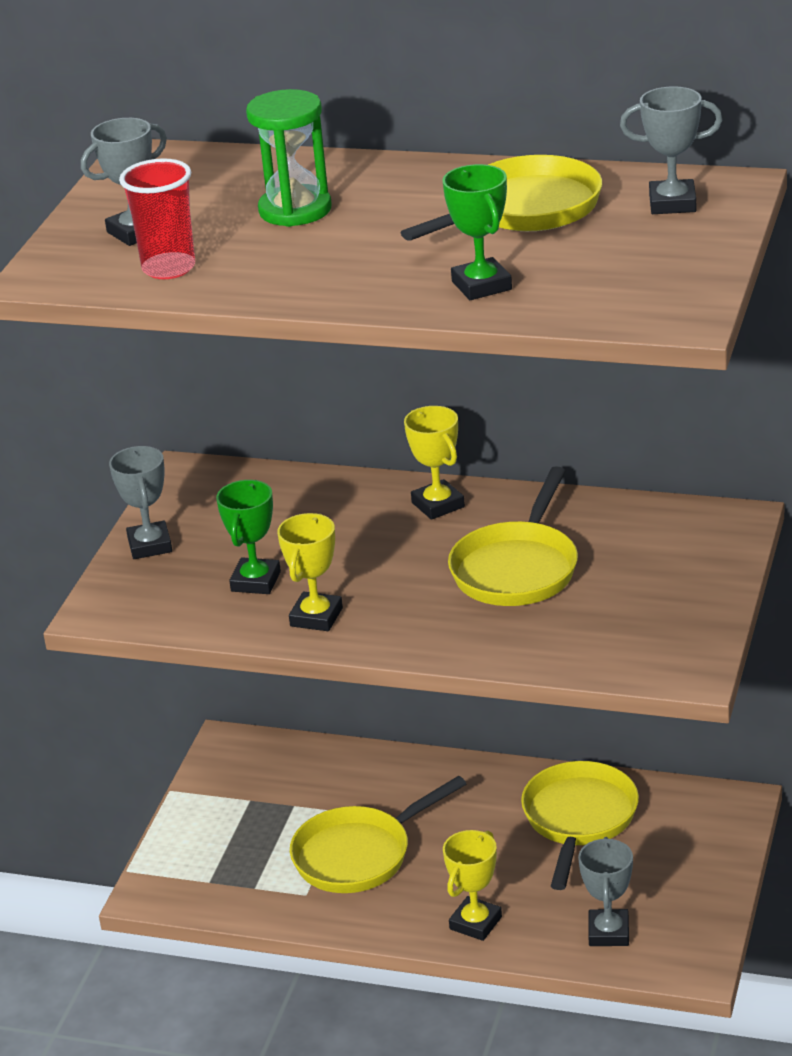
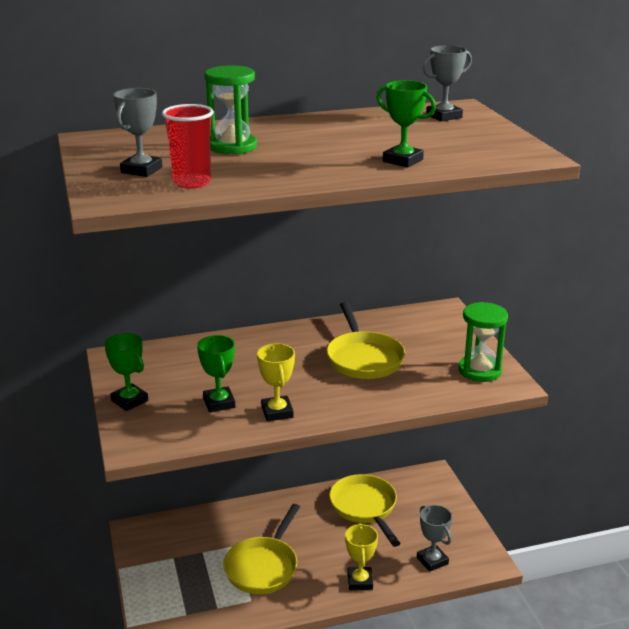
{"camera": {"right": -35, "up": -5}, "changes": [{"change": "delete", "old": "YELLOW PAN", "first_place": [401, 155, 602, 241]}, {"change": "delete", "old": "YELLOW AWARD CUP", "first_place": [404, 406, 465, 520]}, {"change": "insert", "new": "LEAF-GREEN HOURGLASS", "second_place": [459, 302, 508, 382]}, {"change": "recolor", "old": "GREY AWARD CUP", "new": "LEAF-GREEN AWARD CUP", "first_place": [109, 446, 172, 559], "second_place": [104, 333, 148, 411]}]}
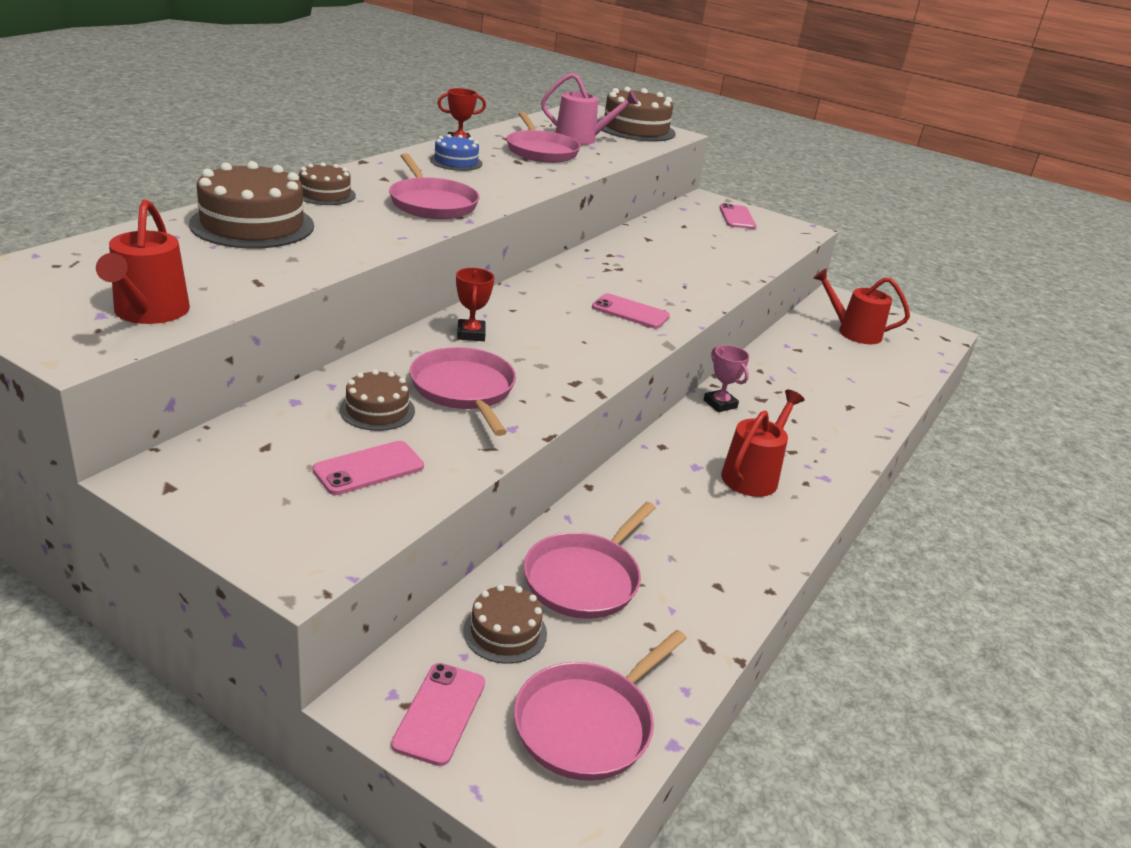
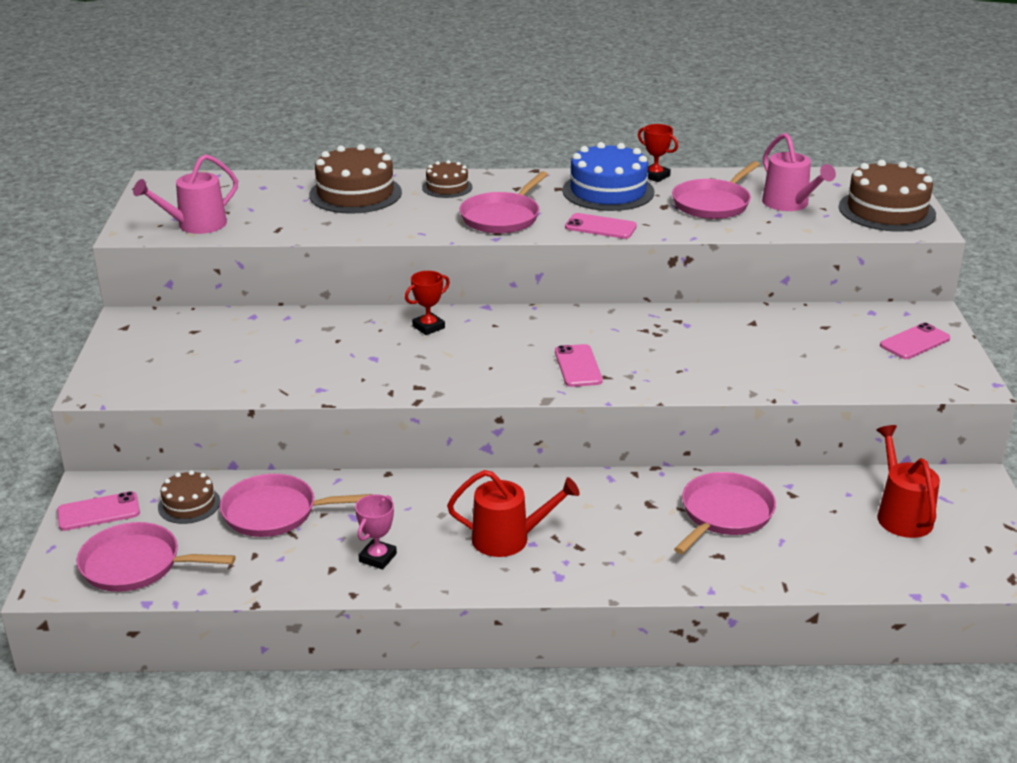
{"camera": {"right": 60, "up": 0}, "changes": [{"change": "delete", "old": "DARK BROWN GATEAU", "first_place": [339, 369, 415, 431]}, {"change": "move", "old": "ROSE-PINK MOBILE PHONE", "first_place": [313, 441, 424, 495], "second_place": [565, 213, 637, 239]}, {"change": "move", "old": "ROSE-PINK PAN", "first_place": [410, 347, 516, 436], "second_place": [674, 472, 776, 554]}, {"change": "move", "old": "ROSE-PINK AWARD CUP", "first_place": [704, 345, 750, 412], "second_place": [355, 494, 397, 569]}, {"change": "recolor", "old": "SCARLET SPRINKLING CAN", "new": "ROSE-PINK SPRINKLING CAN", "first_place": [96, 199, 190, 324], "second_place": [133, 154, 238, 234]}, {"change": "resize", "old": "BLUE GATEAU", "first_place": [430, 134, 482, 171], "second_place": [562, 142, 654, 211], "factor": 1.81}]}
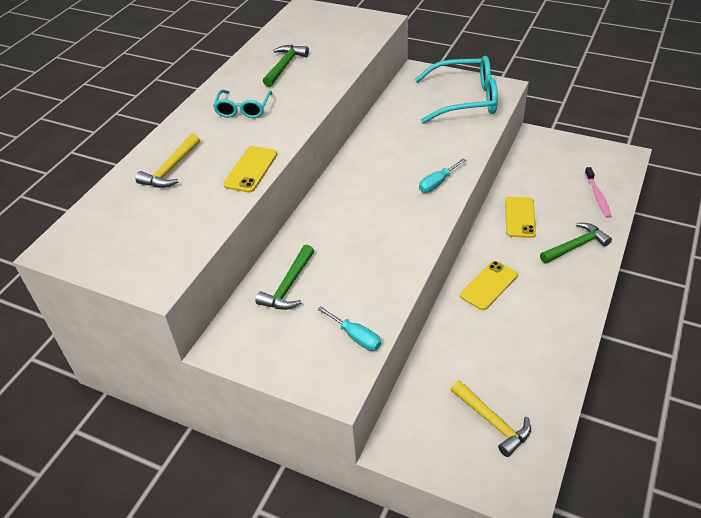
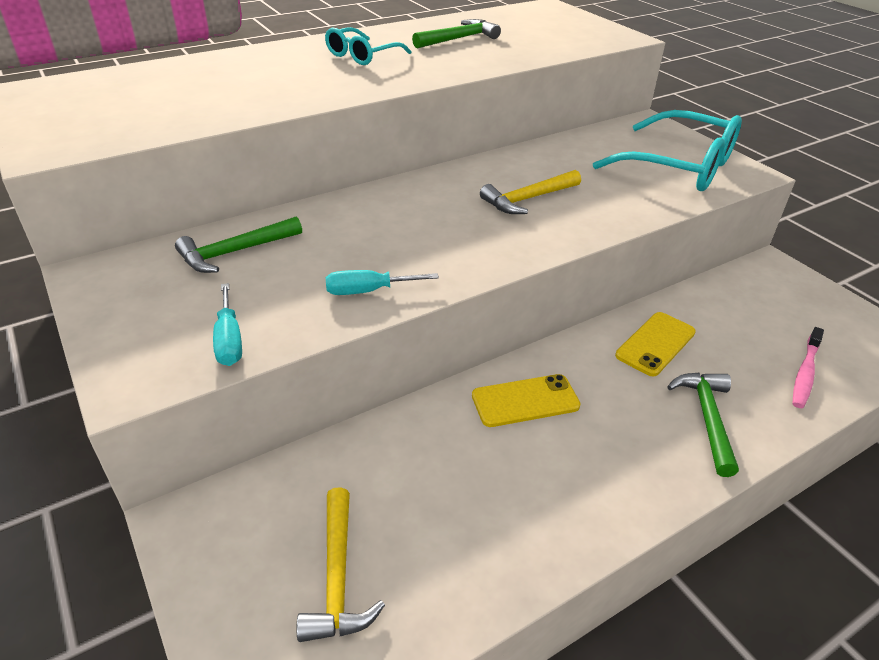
{"camera": {"right": 30, "up": -5}, "changes": [{"change": "delete", "old": "YELLOW MOBILE PHONE", "first_place": [223, 146, 277, 193]}, {"change": "move", "old": "YELLOW CLAW HAMMER", "first_place": [135, 133, 200, 188], "second_place": [480, 170, 581, 214]}, {"change": "move", "old": "AQUA FLAT SCREWDRIVER", "first_place": [419, 158, 466, 193], "second_place": [326, 270, 439, 295]}, {"change": "rotate", "old": "LEAF-GREEN CLAW HAMMER", "first_place": [540, 223, 612, 264], "second_place": [667, 372, 739, 477], "degrees": -90}]}
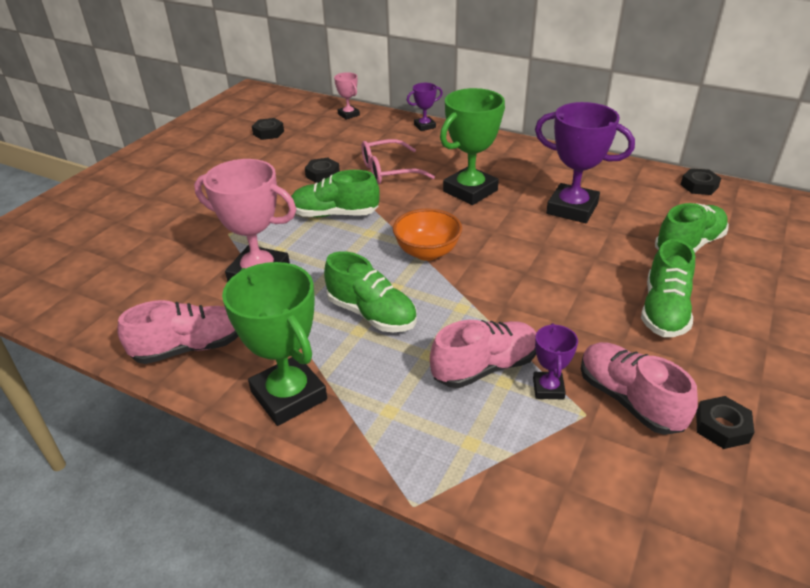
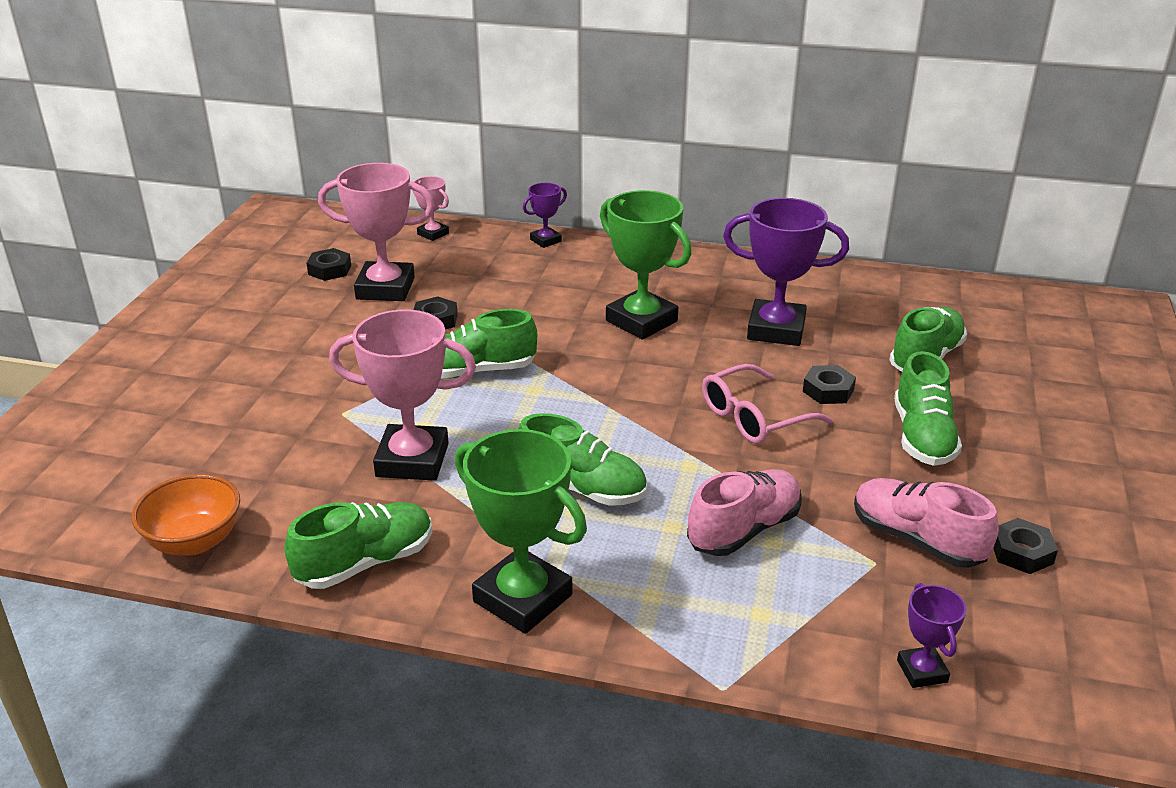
{"camera": {"right": -15, "up": -5}, "changes": [{"change": "insert", "new": "ROSE-PINK AWARD CUP", "second_place": [318, 163, 435, 301]}, {"change": "move", "old": "ROSE-PINK GLASSES", "first_place": [361, 139, 435, 184], "second_place": [702, 364, 832, 444]}, {"change": "move", "old": "ORANGE-COLOURED DEEP DISH", "first_place": [393, 208, 462, 261], "second_place": [131, 474, 240, 556]}, {"change": "move", "old": "ROYAL PURPLE AWARD CUP", "first_place": [533, 323, 578, 399], "second_place": [897, 583, 967, 688]}, {"change": "move", "old": "JET-BLACK HEX NUT", "first_place": [681, 168, 721, 195], "second_place": [803, 365, 856, 404]}, {"change": "recolor", "old": "ROSE-PINK LACE-UP SHOE", "new": "LEAF-GREEN LACE-UP SHOE", "first_place": [117, 300, 238, 364], "second_place": [285, 502, 432, 589]}, {"change": "rotate", "old": "LEAF-GREEN AWARD CUP", "first_place": [440, 88, 505, 205], "second_place": [600, 190, 692, 340], "degrees": -75}]}
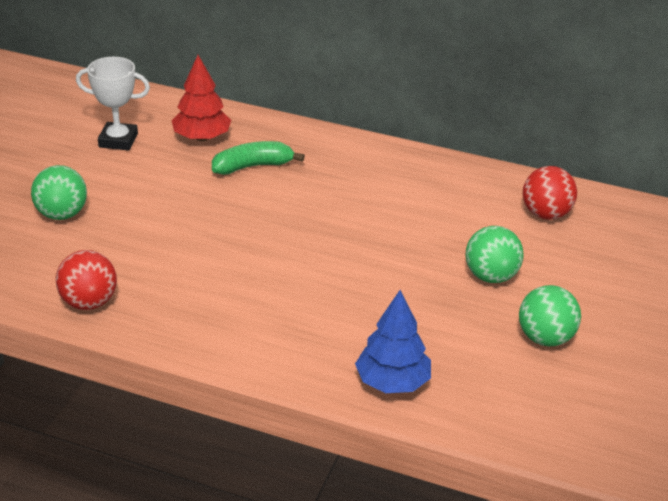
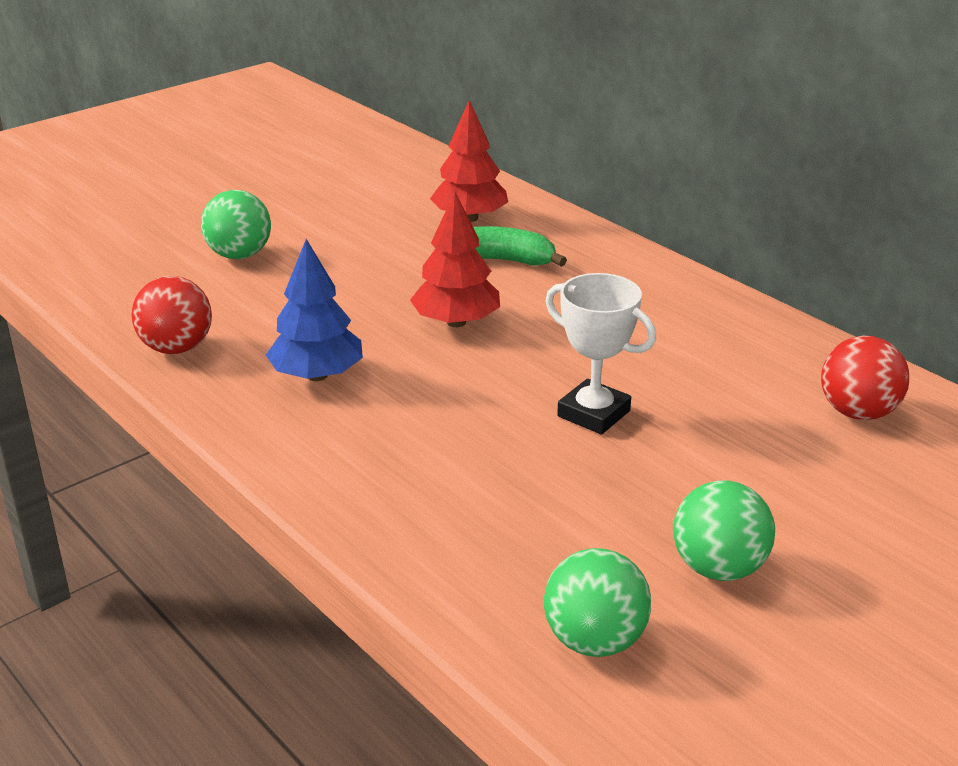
{"camera": {"right": 30, "up": -5}, "changes": [{"change": "insert", "new": "SCARLET FIR TREE", "second_place": [410, 192, 500, 327]}, {"change": "move", "old": "SNOW-WHITE AWARD CUP", "first_place": [76, 57, 150, 151], "second_place": [545, 273, 656, 434]}, {"change": "move", "old": "BLUE FIR TREE", "first_place": [355, 290, 431, 393], "second_place": [266, 239, 363, 381]}, {"change": "move", "old": "LEAF-GREEN BALL", "first_place": [466, 226, 524, 283], "second_place": [544, 548, 651, 657]}]}
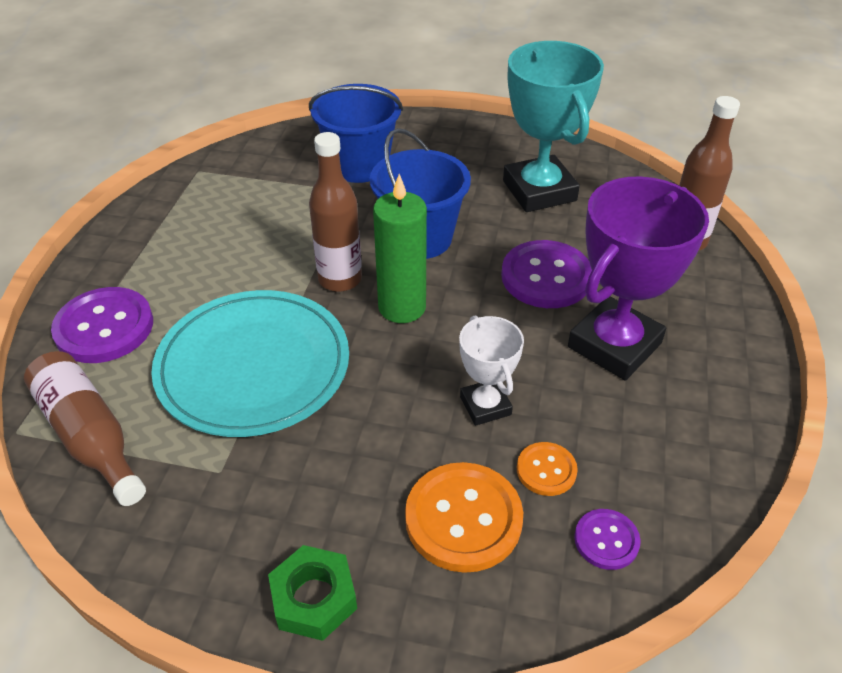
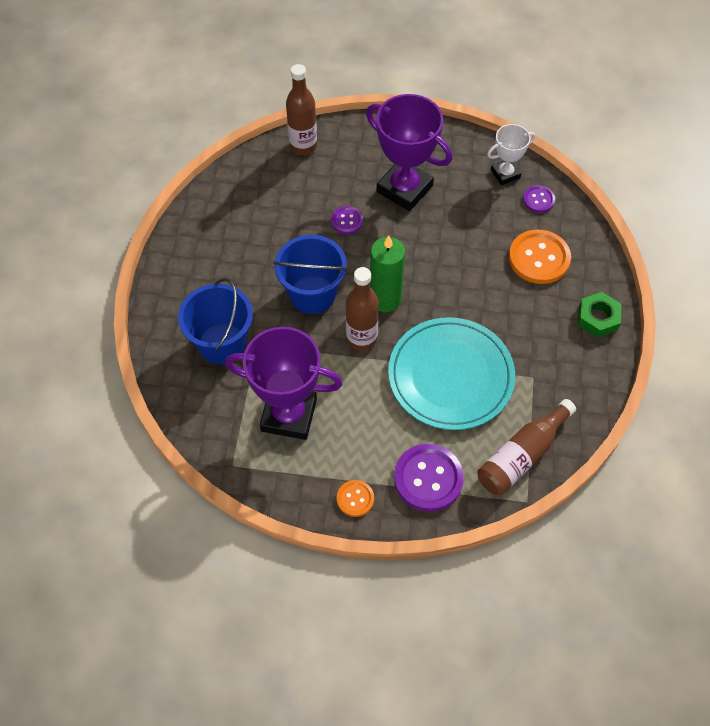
{"camera": {"right": -95, "up": 15}, "changes": [{"change": "delete", "old": "AQUA AWARD CUP", "first_place": [503, 41, 604, 212]}, {"change": "insert", "new": "ROYAL PURPLE AWARD CUP", "second_place": [225, 327, 343, 440]}, {"change": "move", "old": "SNOW-WHITE AWARD CUP", "first_place": [459, 315, 524, 426], "second_place": [487, 124, 535, 185]}, {"change": "move", "old": "ORANGE-COLOURED BUTTON", "first_place": [517, 442, 578, 496], "second_place": [337, 480, 374, 517]}, {"change": "resize", "old": "ROYAL PURPLE BUTTON", "first_place": [501, 240, 592, 308], "second_place": [331, 206, 363, 234], "factor": 0.54}]}
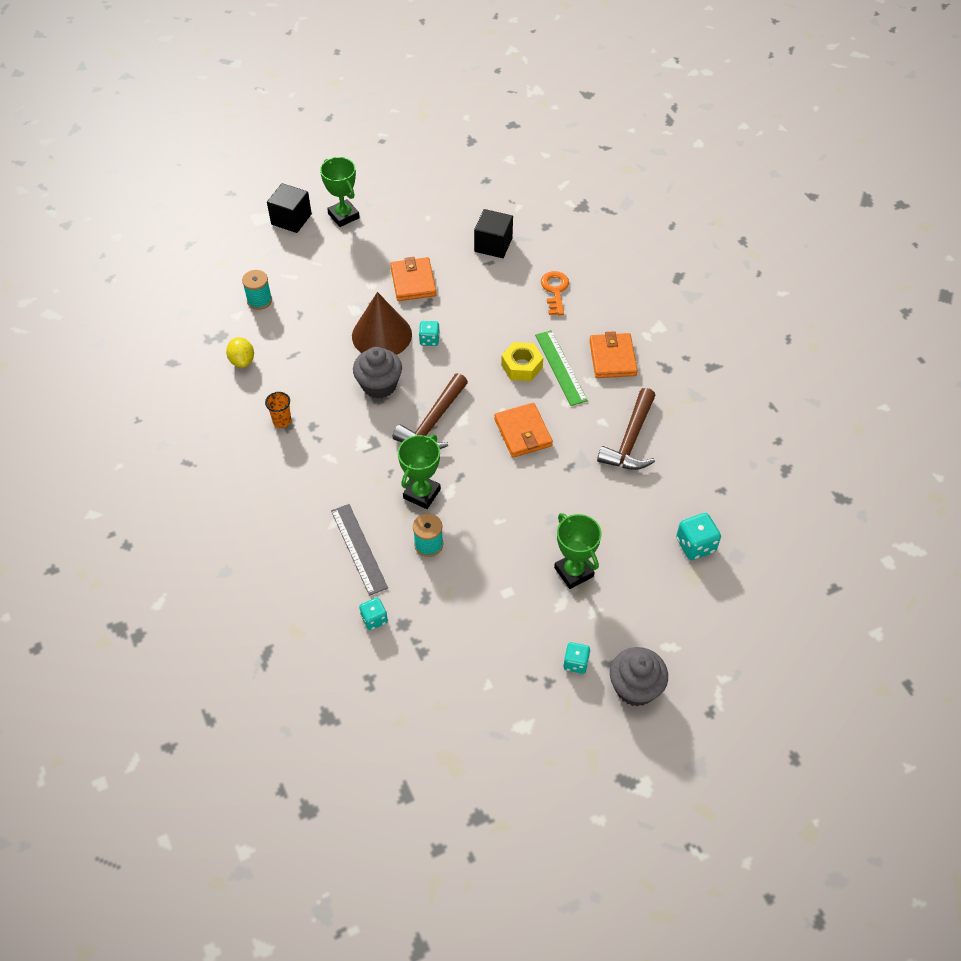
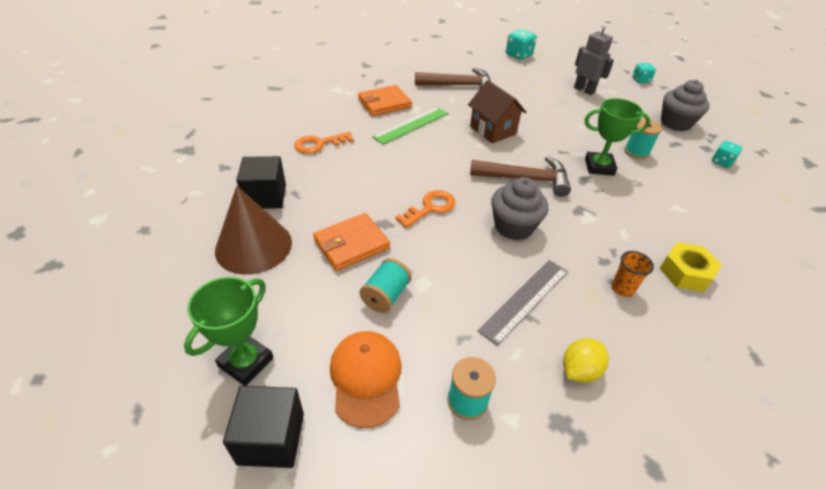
{"camera": {"right": -115, "up": -10}, "changes": [{"change": "insert", "new": "ORANGE-COLOURED BASEBALL CAP", "second_place": [330, 331, 402, 428]}, {"change": "insert", "new": "AQUA REEL OF THREAD", "second_place": [360, 258, 412, 313]}, {"change": "move", "old": "GREY RULER", "first_place": [331, 504, 388, 596], "second_place": [478, 260, 568, 346]}, {"change": "move", "old": "DARK BROWN CONE SHAPE", "first_place": [352, 292, 412, 355], "second_place": [215, 186, 292, 275]}, {"change": "move", "old": "YELLOW HEX NUT", "first_place": [501, 342, 543, 381], "second_place": [660, 242, 722, 292]}, {"change": "move", "old": "GREY CUPCAKE", "first_place": [610, 647, 668, 706], "second_place": [661, 80, 710, 131]}, {"change": "replace", "old": "AQUA DIE", "new": "ORANGE-COLOURED LATCHKEY", "first_place": [419, 321, 440, 346], "second_place": [395, 190, 455, 228]}, {"change": "replace", "old": "ORANGE-COLOURED BILLFOLD", "new": "DARK BROWN TOY HOUSE", "first_place": [494, 403, 553, 458], "second_place": [468, 80, 526, 143]}, {"change": "replace", "old": "LEAF-GREEN AWARD CUP", "new": "GREY ROBOT", "first_place": [554, 513, 602, 589], "second_place": [574, 23, 614, 95]}]}
